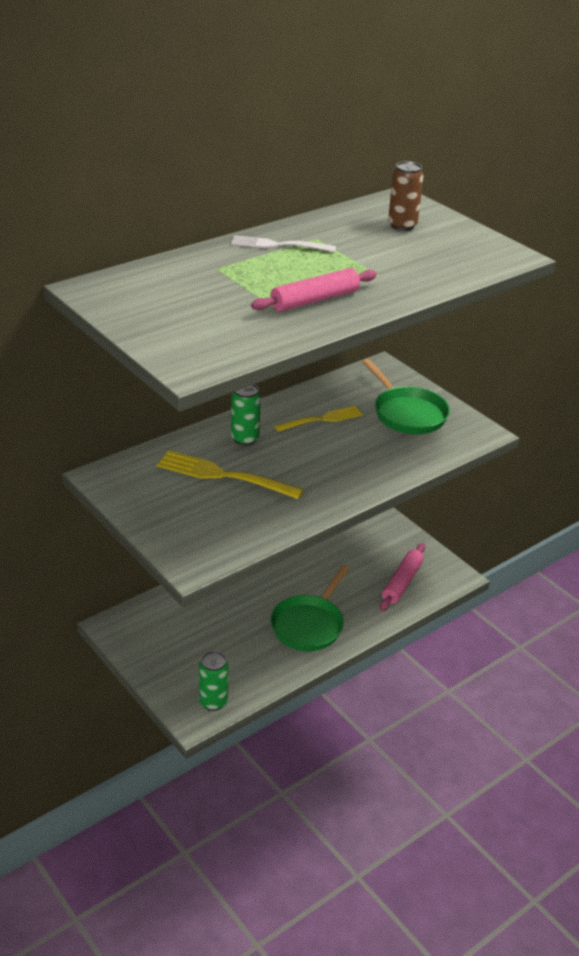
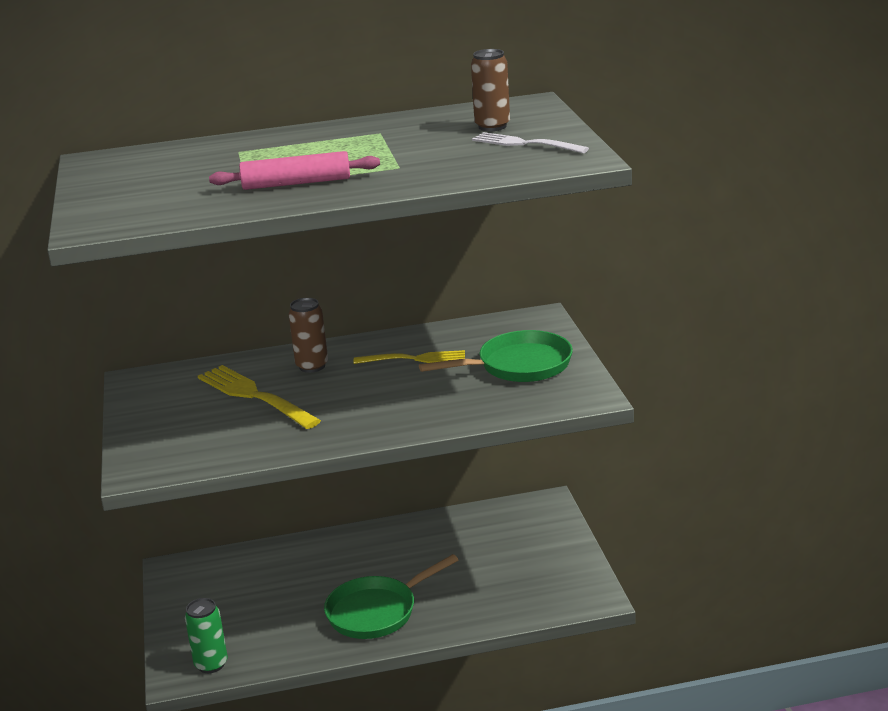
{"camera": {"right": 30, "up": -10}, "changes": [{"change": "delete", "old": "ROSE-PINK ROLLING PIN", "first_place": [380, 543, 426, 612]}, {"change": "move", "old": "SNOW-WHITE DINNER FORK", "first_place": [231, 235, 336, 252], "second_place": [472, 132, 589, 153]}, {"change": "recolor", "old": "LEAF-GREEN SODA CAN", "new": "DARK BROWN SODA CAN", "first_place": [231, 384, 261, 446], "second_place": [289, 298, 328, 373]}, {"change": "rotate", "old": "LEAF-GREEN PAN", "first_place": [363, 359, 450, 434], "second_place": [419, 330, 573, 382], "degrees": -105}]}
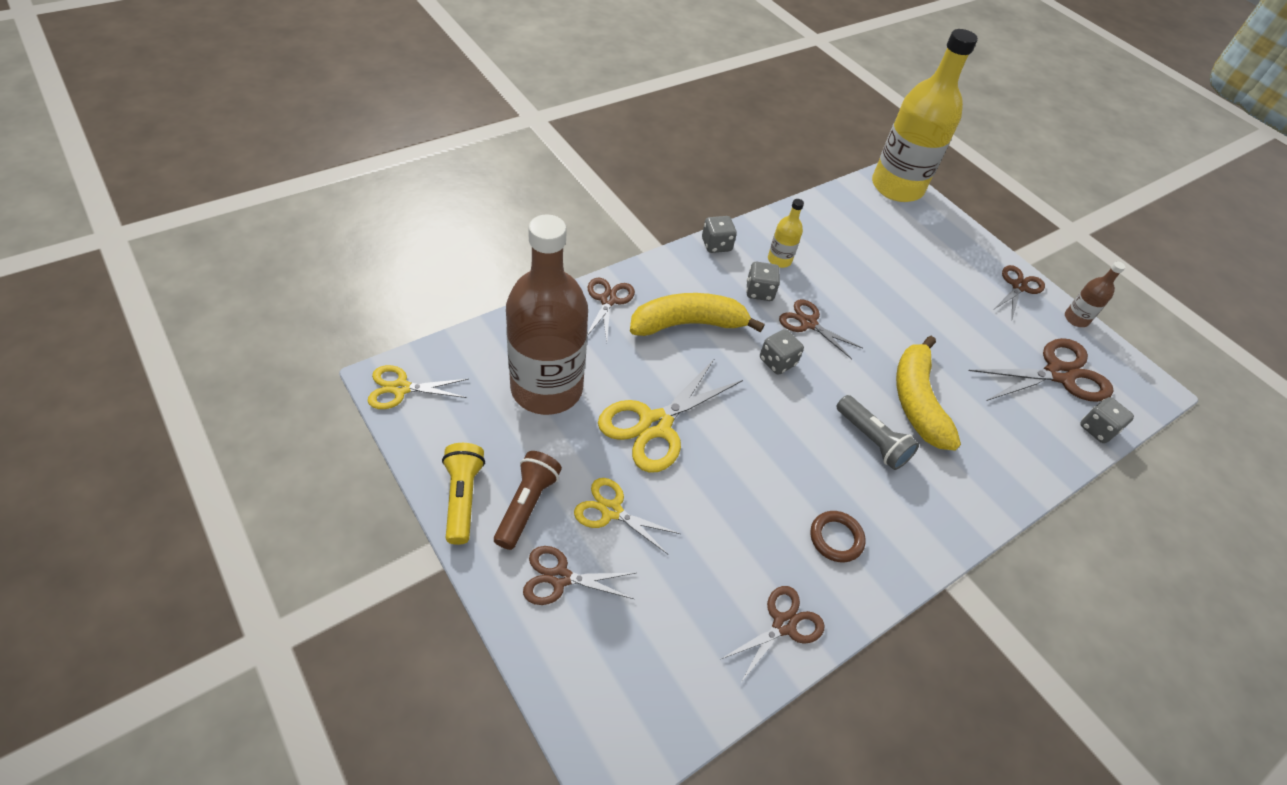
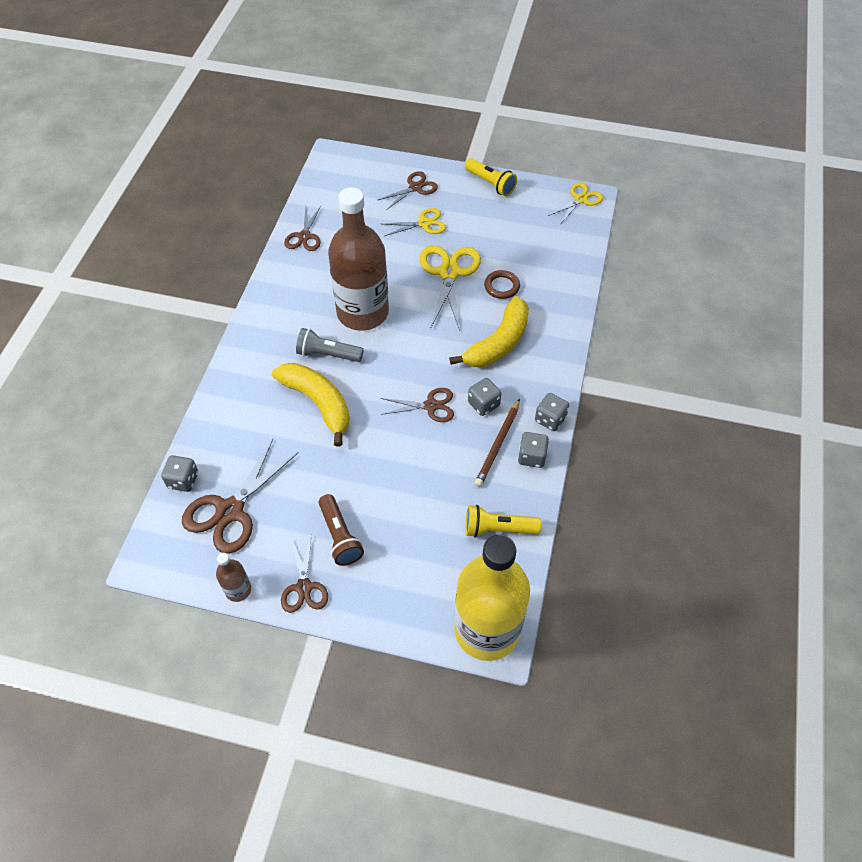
{"camera": {"right": 145, "up": 5}, "changes": [{"change": "delete", "old": "DARK BROWN PAIR OF SCISSORS", "first_place": [587, 277, 635, 342]}, {"change": "insert", "new": "YELLOW TORCH", "second_place": [466, 505, 541, 537]}, {"change": "move", "old": "DARK BROWN TORCH", "first_place": [494, 451, 562, 550], "second_place": [318, 494, 364, 566]}, {"change": "move", "old": "DARK BROWN BOTTLE", "first_place": [506, 214, 588, 415], "second_place": [328, 187, 389, 331]}, {"change": "move", "old": "GREY DIE", "first_place": [760, 329, 804, 375], "second_place": [518, 432, 549, 468]}, {"change": "move", "old": "DARK BROWN RING", "first_place": [810, 511, 866, 562], "second_place": [484, 270, 520, 299]}, {"change": "replace", "old": "YELLOW BOTTLE", "new": "DARK BROWN LEAD PENCIL", "first_place": [768, 199, 804, 268], "second_place": [475, 399, 520, 487]}]}
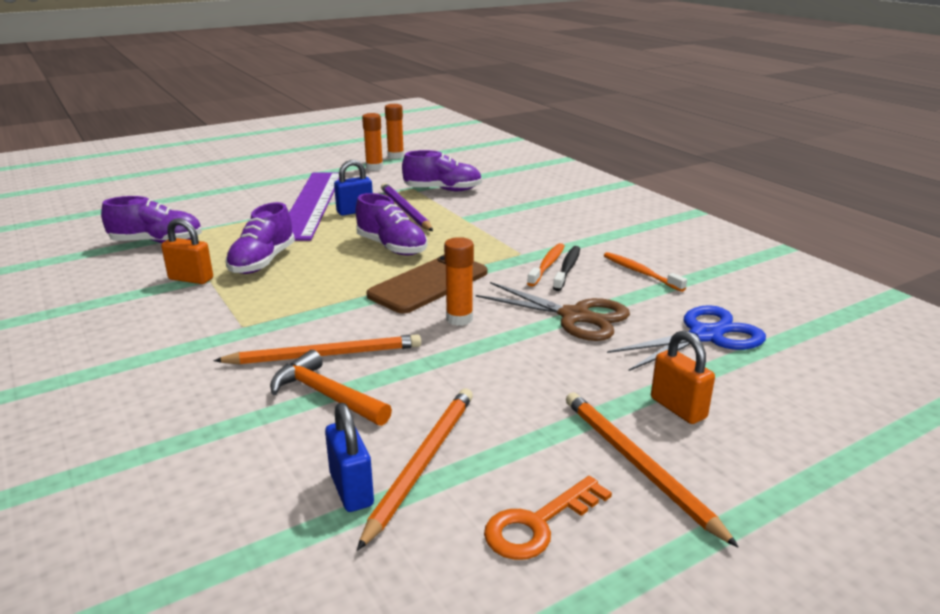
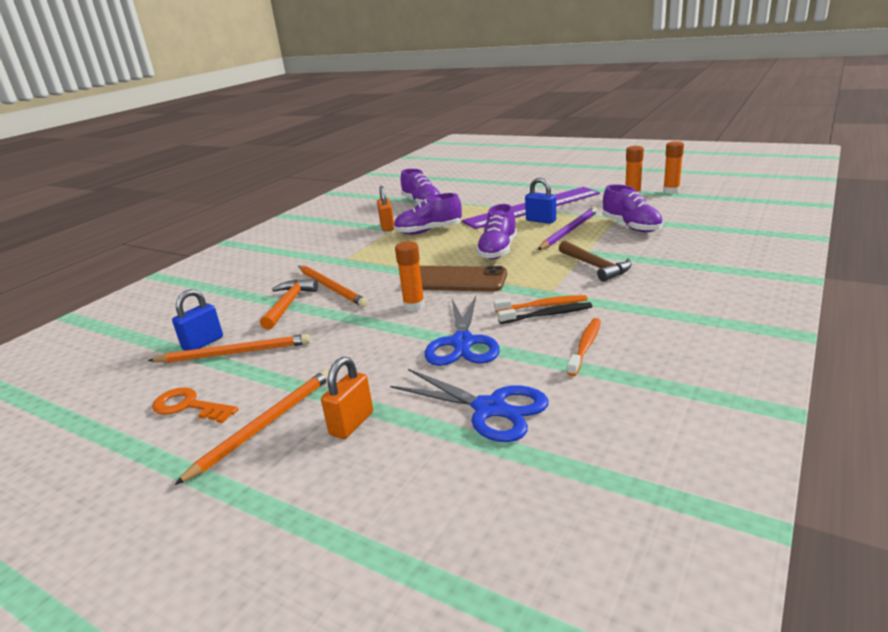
{"camera": {"right": 65, "up": 0}, "changes": [{"change": "insert", "new": "DARK BROWN CLAW HAMMER", "second_place": [559, 241, 632, 282]}, {"change": "recolor", "old": "DARK BROWN PAIR OF SCISSORS", "new": "BLUE PAIR OF SCISSORS", "first_place": [476, 282, 630, 341], "second_place": [424, 296, 500, 366]}]}
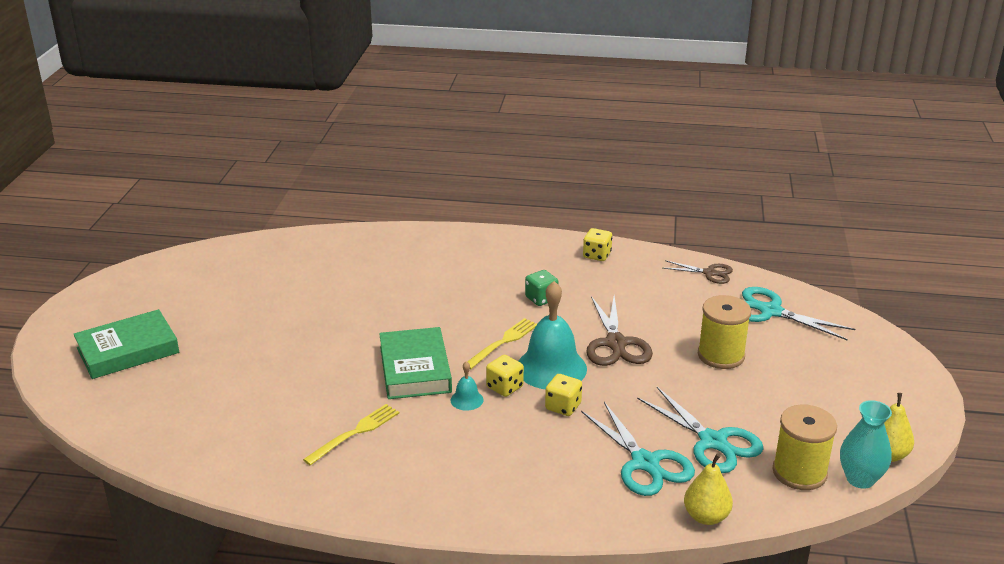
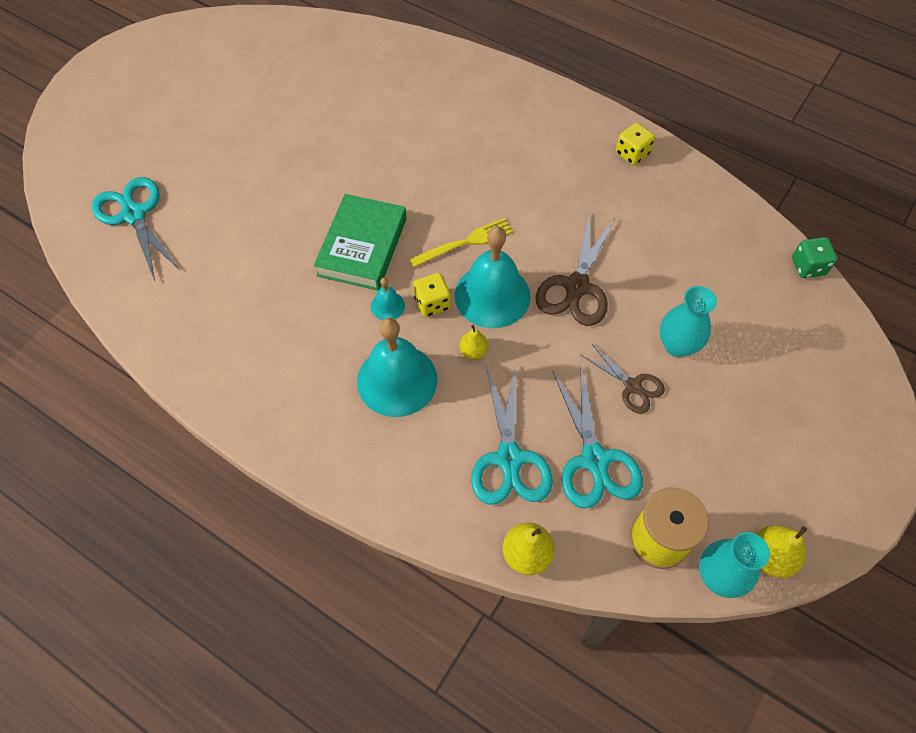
{"camera": {"right": 25, "up": 30}, "changes": [{"change": "delete", "old": "LEAF-GREEN HARDCOVER", "first_place": [73, 309, 179, 379]}, {"change": "delete", "old": "YELLOW DINNER FORK", "first_place": [303, 404, 400, 466]}, {"change": "insert", "new": "AQUA BELL", "second_place": [357, 318, 437, 417]}, {"change": "move", "old": "LEAF-GREEN DIE", "first_place": [525, 270, 558, 306], "second_place": [792, 237, 837, 278]}, {"change": "move", "old": "DARK BROWN PAIR OF SCISSORS", "first_place": [663, 260, 733, 284], "second_place": [581, 343, 665, 413]}, {"change": "move", "old": "AQUA PAIR OF SCISSORS", "first_place": [742, 287, 855, 341], "second_place": [92, 177, 181, 281]}, {"change": "replace", "old": "YELLOW DIE", "new": "YELLOW PEAR FRUIT", "first_place": [545, 374, 582, 416], "second_place": [459, 325, 488, 360]}, {"change": "replace", "old": "YELLOW REEL OF THREAD", "new": "AQUA TALL VASE", "first_place": [698, 295, 751, 369], "second_place": [660, 286, 717, 357]}]}
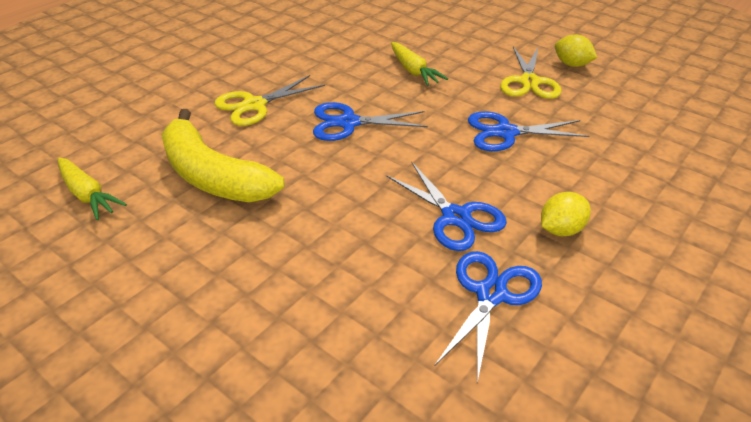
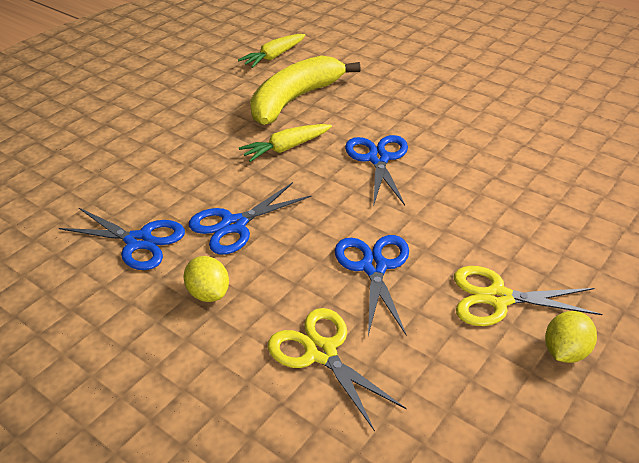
{"camera": {"right": 90, "up": 0}, "changes": [{"change": "move", "old": "YELLOW PAIR OF SCISSORS", "first_place": [214, 75, 325, 126], "second_place": [268, 308, 407, 432]}, {"change": "move", "old": "YELLOW ROOT VEGETABLE", "first_place": [391, 42, 448, 86], "second_place": [239, 124, 332, 162]}]}
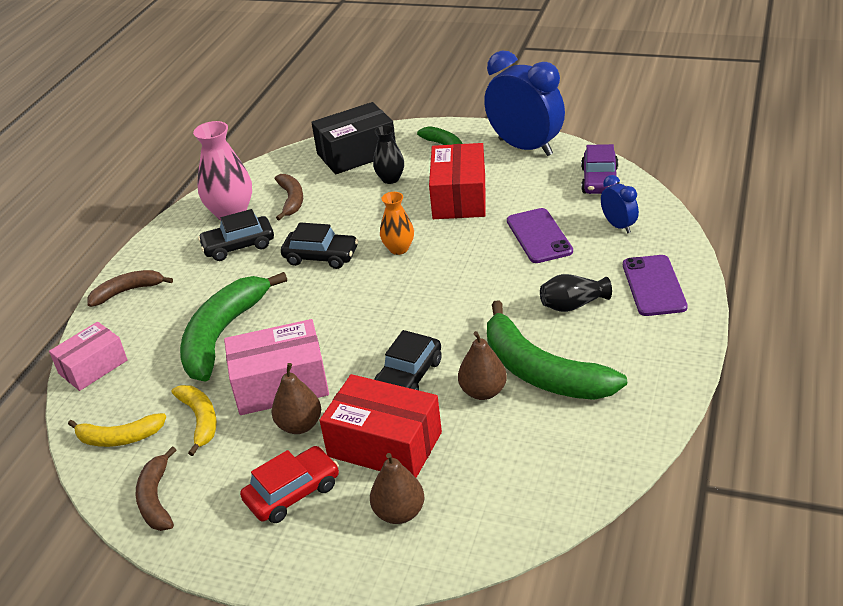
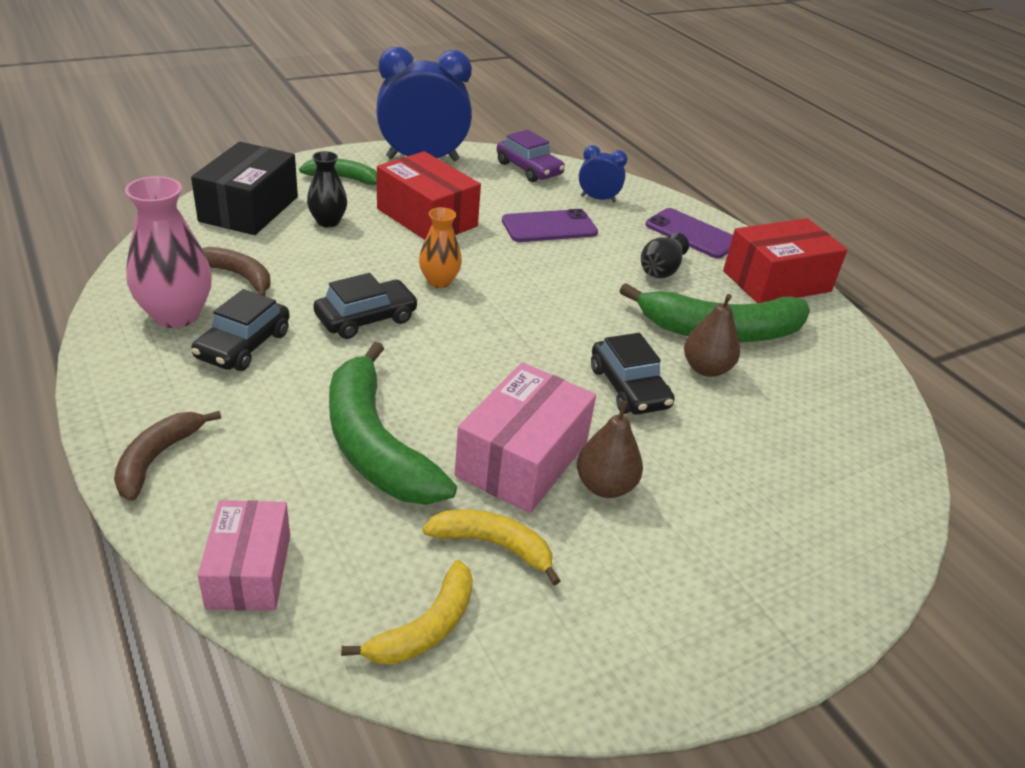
{"camera": {"right": -55, "up": 0}, "changes": [{"change": "delete", "old": "DARK BROWN TOY BANANA", "first_place": [135, 446, 176, 531]}, {"change": "delete", "old": "SCARLET AUTOMOBILE", "first_place": [240, 446, 339, 523]}, {"change": "delete", "old": "DARK BROWN PEAR FRUIT", "first_place": [370, 453, 424, 524]}, {"change": "move", "old": "SCARLET PACKAGE", "first_place": [320, 374, 442, 478], "second_place": [723, 218, 848, 303]}, {"change": "rotate", "old": "ROYAL PURPLE MOBILE PHONE", "first_place": [507, 208, 573, 263], "second_place": [502, 209, 598, 242], "degrees": -45}]}
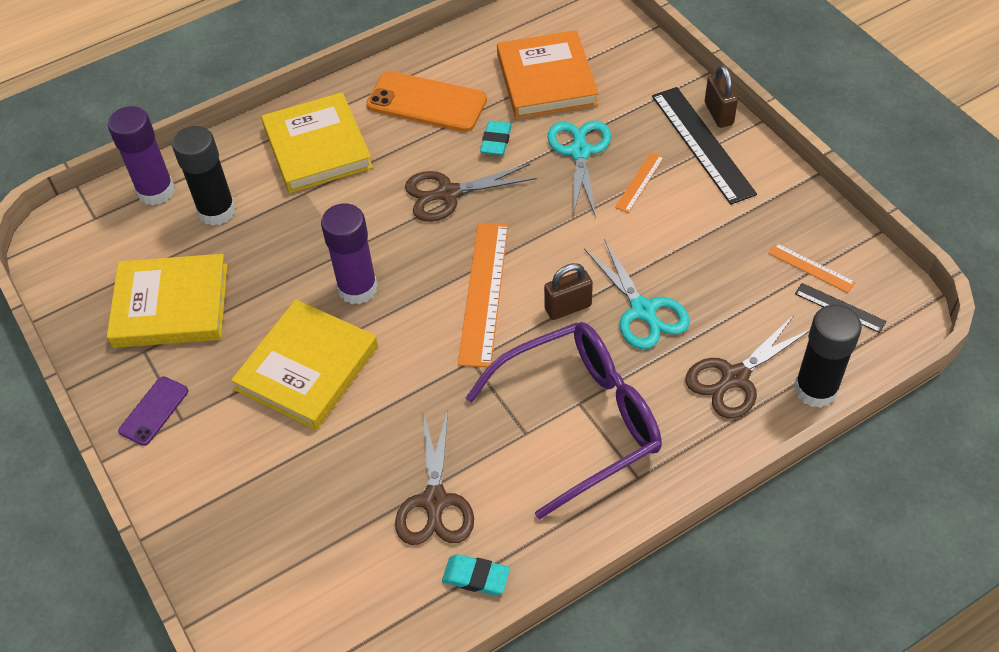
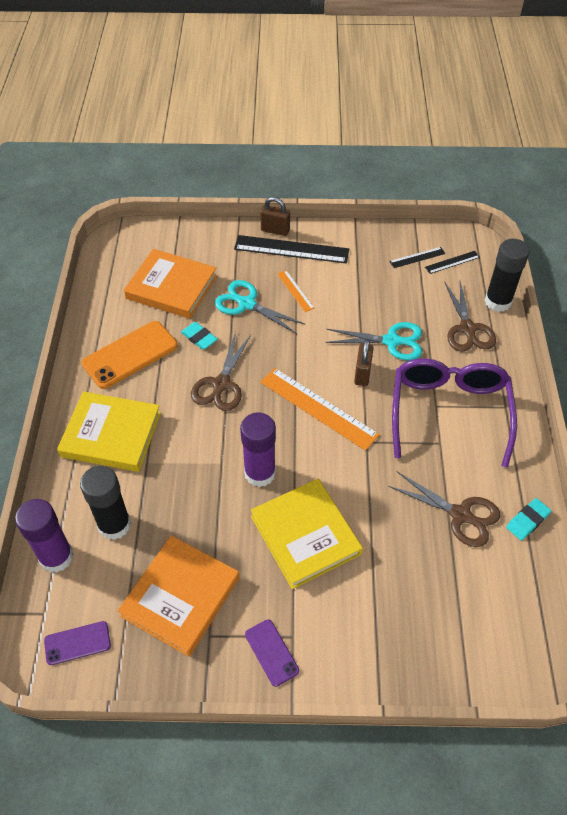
{"camera": {"right": -60, "up": 0}, "changes": [{"change": "insert", "new": "ROYAL PURPLE MOBILE PHONE", "second_place": [44, 621, 111, 665]}, {"change": "recolor", "old": "YELLOW HARDCOVER", "new": "ORANGE-COLOURED HARDCOVER", "first_place": [107, 254, 227, 348], "second_place": [118, 535, 240, 657]}, {"change": "recolor", "old": "ORANGE-COLOURED RULER", "new": "JET-BLACK RULER", "first_place": [768, 243, 856, 293], "second_place": [389, 247, 445, 268]}]}
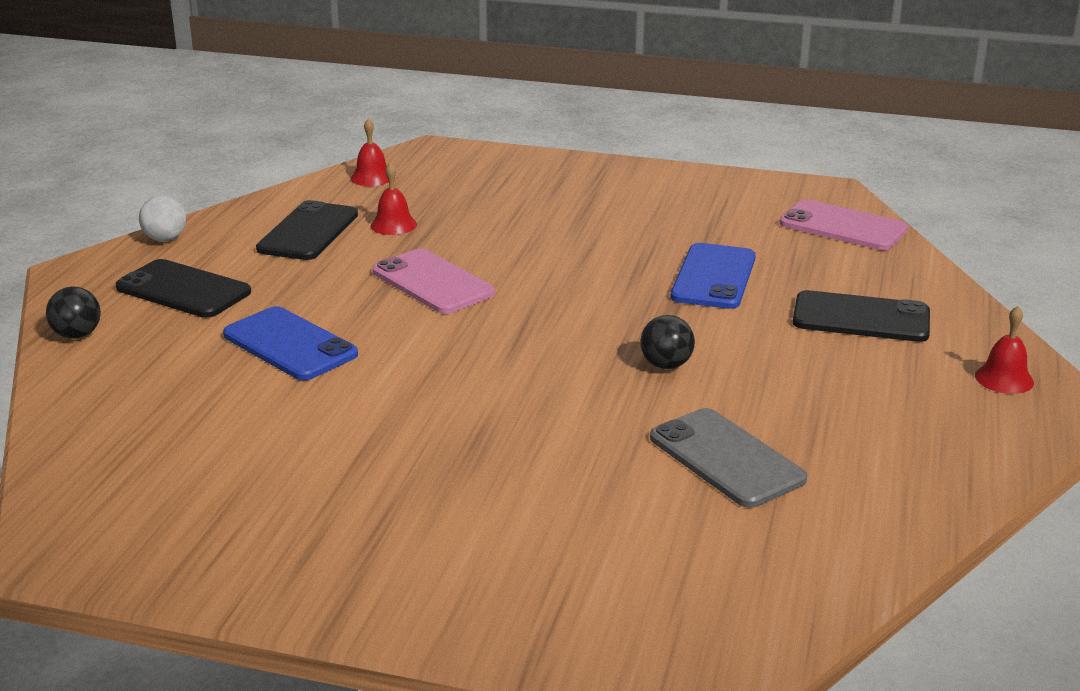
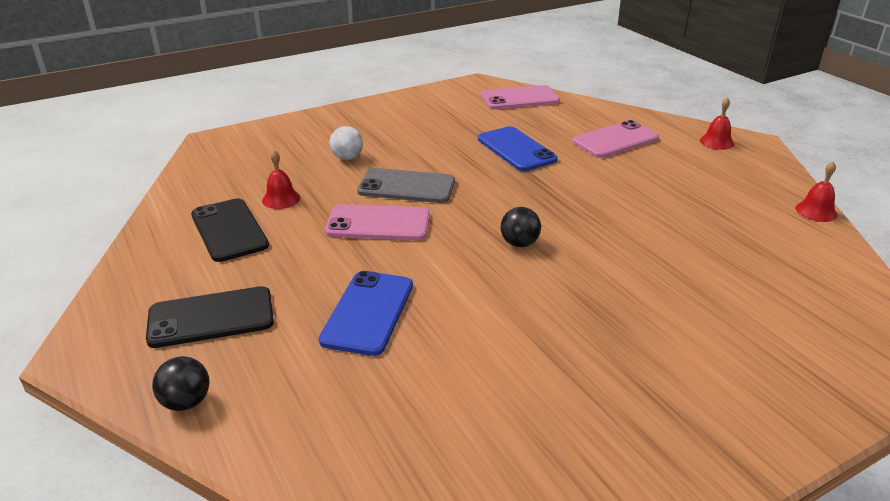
{"camera": {"right": -45, "up": 5}, "changes": [{"change": "move", "old": "SNOW-WHITE BALL", "first_place": [139, 195, 186, 241], "second_place": [329, 126, 363, 160]}, {"change": "move", "old": "SCARLET BELL", "first_place": [351, 118, 389, 186], "second_place": [795, 161, 837, 222]}, {"change": "move", "old": "JET-BLACK BALL", "first_place": [640, 315, 695, 369], "second_place": [501, 207, 541, 247]}, {"change": "move", "old": "GREY MOBILE PHONE", "first_place": [650, 408, 807, 508], "second_place": [357, 168, 455, 203]}, {"change": "recolor", "old": "JET-BLACK MOBILE PHONE", "new": "ROSE-PINK MOBILE PHONE", "first_place": [793, 290, 930, 342], "second_place": [572, 120, 659, 158]}, {"change": "rotate", "old": "BLUE MOBILE PHONE", "first_place": [223, 306, 358, 380], "second_place": [319, 271, 413, 356], "degrees": -75}]}
